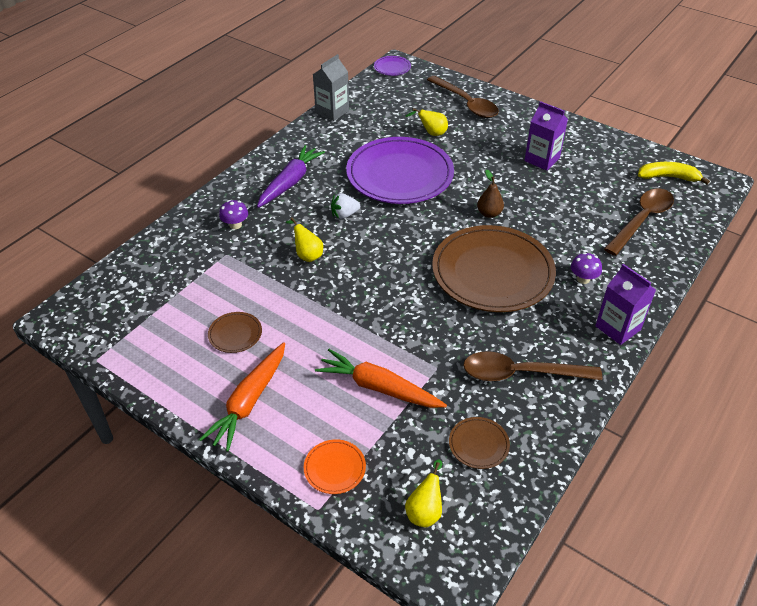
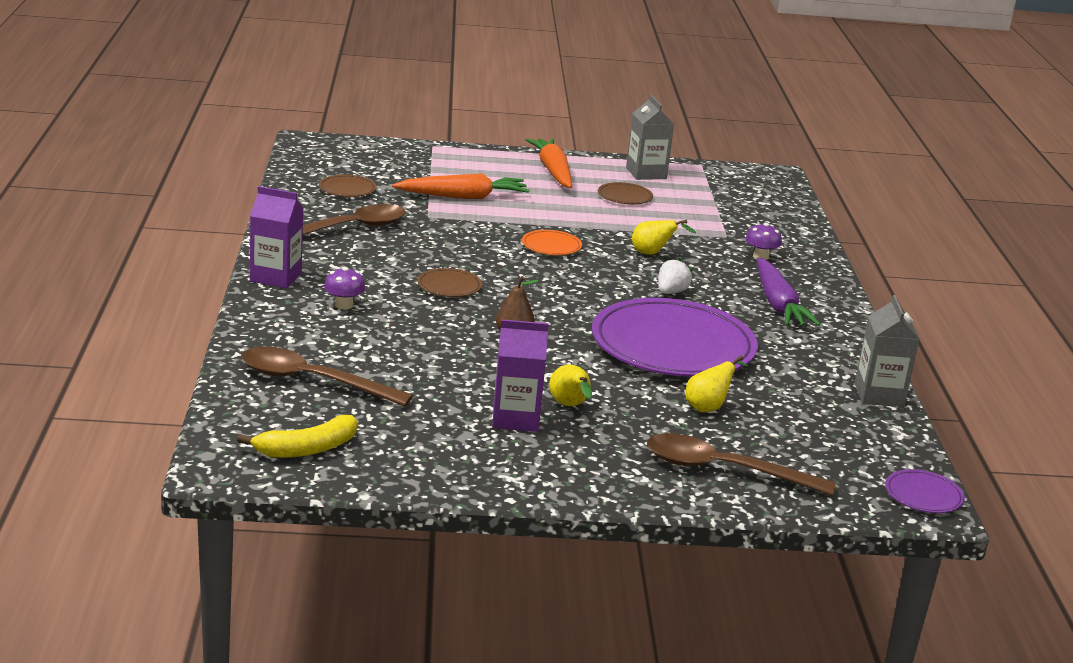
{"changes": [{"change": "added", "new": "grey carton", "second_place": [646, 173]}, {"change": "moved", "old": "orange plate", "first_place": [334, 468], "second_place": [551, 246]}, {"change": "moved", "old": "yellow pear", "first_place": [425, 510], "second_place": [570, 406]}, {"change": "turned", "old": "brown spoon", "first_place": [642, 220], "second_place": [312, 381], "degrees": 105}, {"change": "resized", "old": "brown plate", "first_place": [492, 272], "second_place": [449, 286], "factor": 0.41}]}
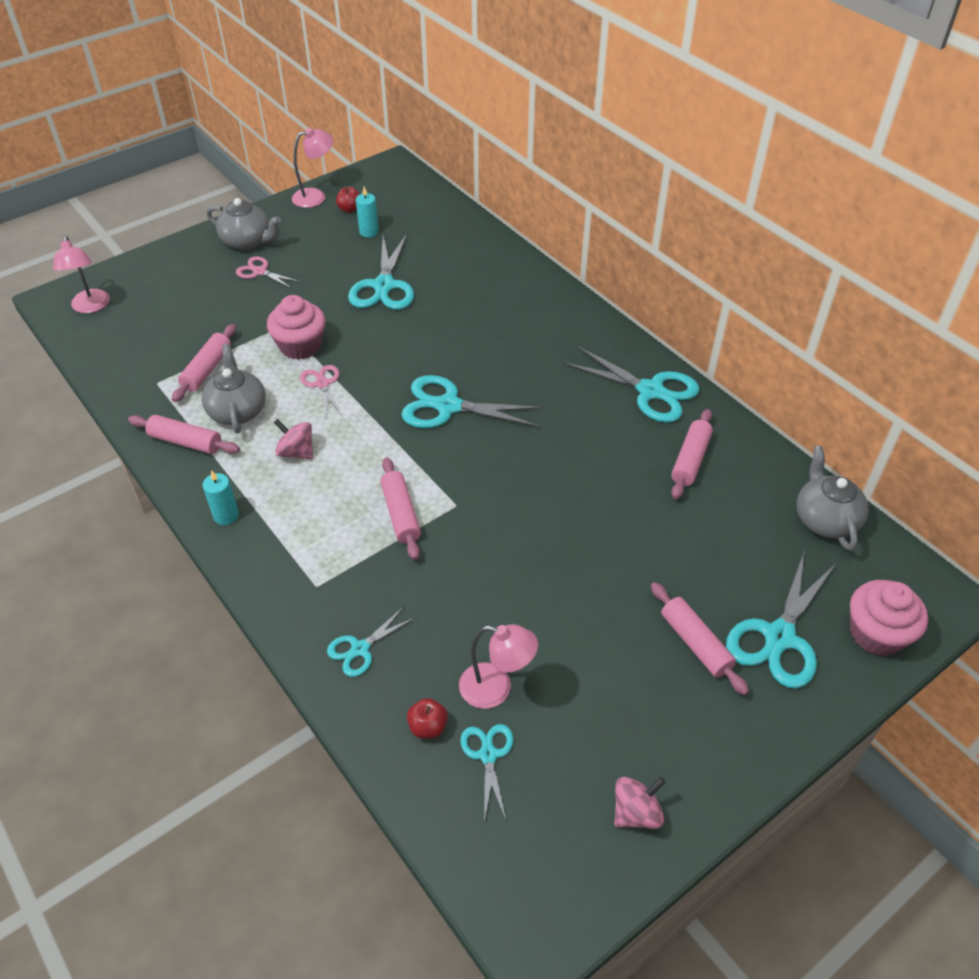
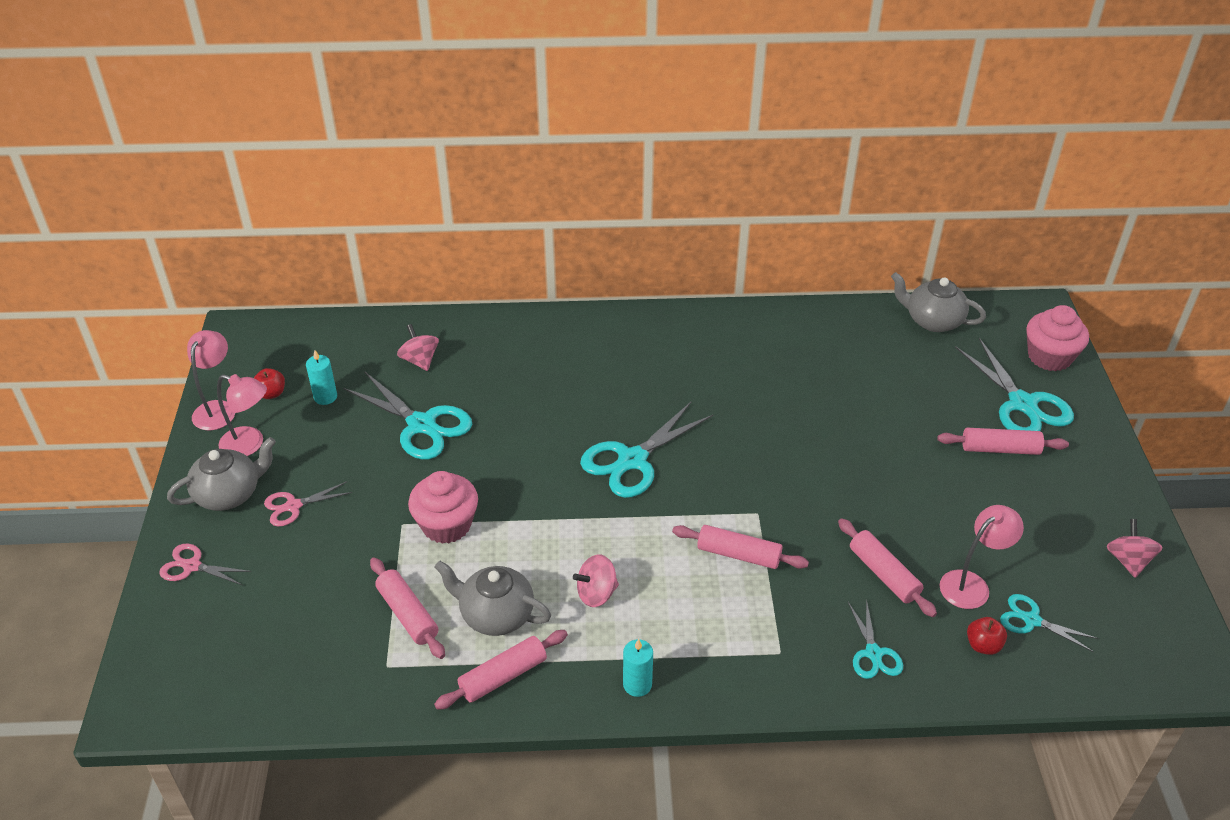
{"changes": [{"change": "removed", "old": "turquoise scissors", "first_place": [650, 391]}, {"change": "added", "new": "pink spinning top", "second_place": [420, 360]}, {"change": "moved", "old": "pink lamp", "first_place": [91, 307], "second_place": [250, 445]}, {"change": "moved", "old": "pink scissors", "first_place": [322, 384], "second_place": [192, 566]}, {"change": "moved", "old": "pink rolling pin", "first_place": [690, 460], "second_place": [884, 574]}]}
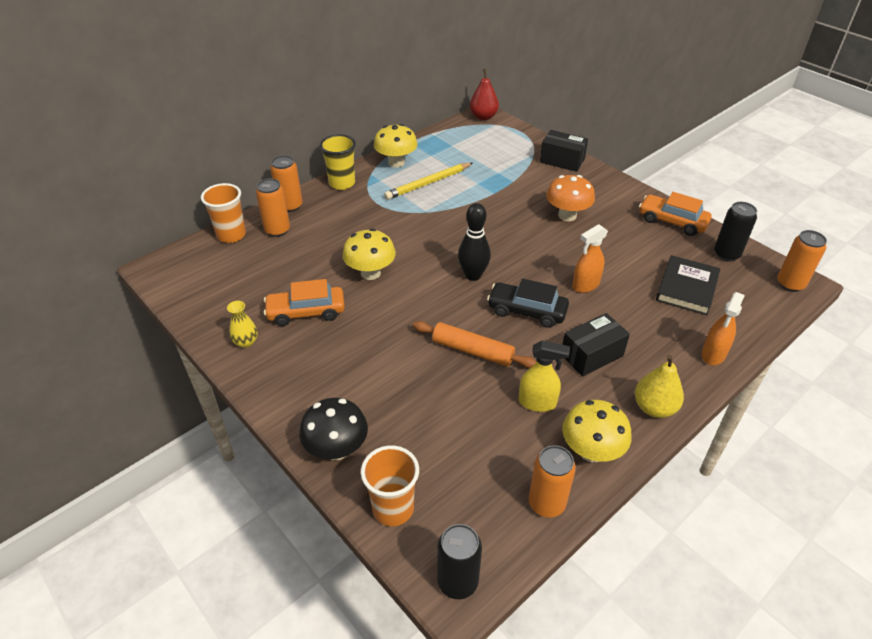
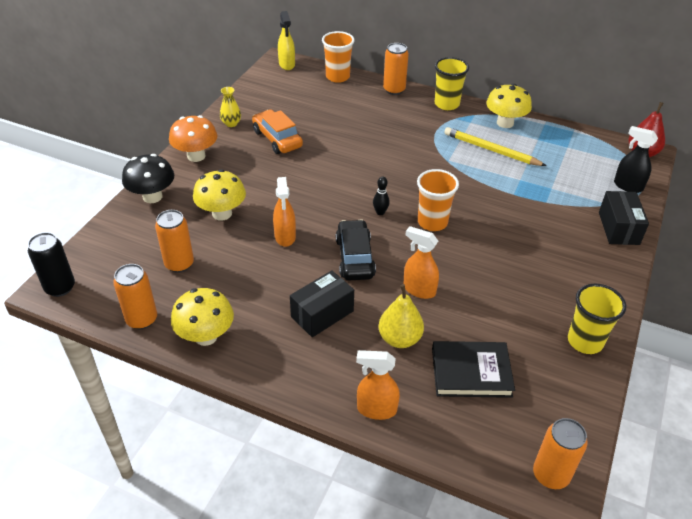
{"changes": [{"change": "removed", "old": "black can", "first_place": [726, 254]}, {"change": "added", "new": "black spray bottle", "second_place": [627, 186]}, {"change": "moved", "old": "orange can", "first_place": [277, 230], "second_place": [179, 264]}, {"change": "moved", "old": "yellow mushroom", "first_place": [370, 273], "second_place": [222, 213]}, {"change": "moved", "old": "orange cup", "first_place": [393, 508], "second_place": [432, 222]}, {"change": "moved", "old": "yellow spray bottle", "first_place": [537, 403], "second_place": [287, 65]}, {"change": "moved", "old": "orange mushroom", "first_place": [567, 215], "second_place": [196, 156]}, {"change": "moved", "old": "yellow pear", "first_place": [654, 408], "second_place": [399, 339]}, {"change": "replaced", "old": "orange rolling pin", "new": "orange spray bottle", "first_place": [472, 351], "second_place": [285, 237]}, {"change": "replaced", "old": "orange car", "new": "yellow cup", "first_place": [672, 221], "second_place": [585, 341]}, {"change": "turned", "old": "black box", "first_place": [592, 355], "second_place": [322, 314], "degrees": -75}, {"change": "resized", "old": "black bowling pin", "first_place": [473, 275], "second_place": [380, 212], "factor": 0.53}]}
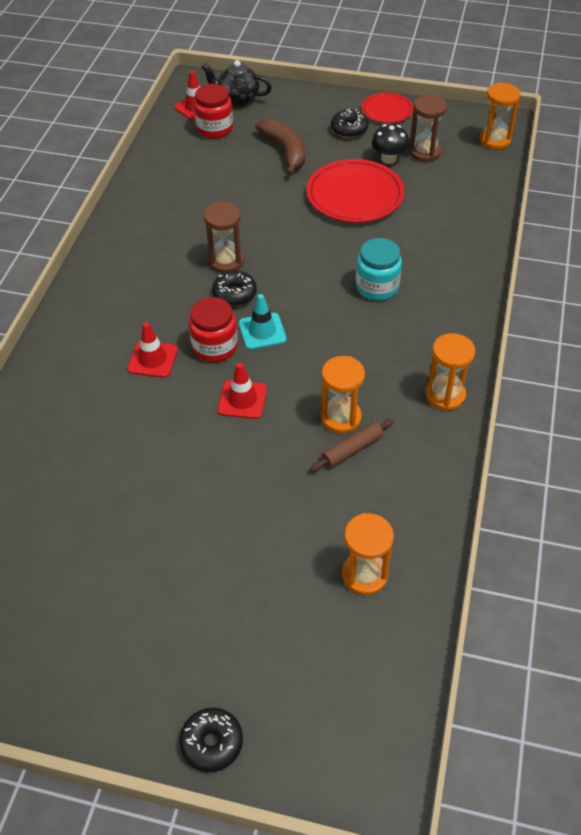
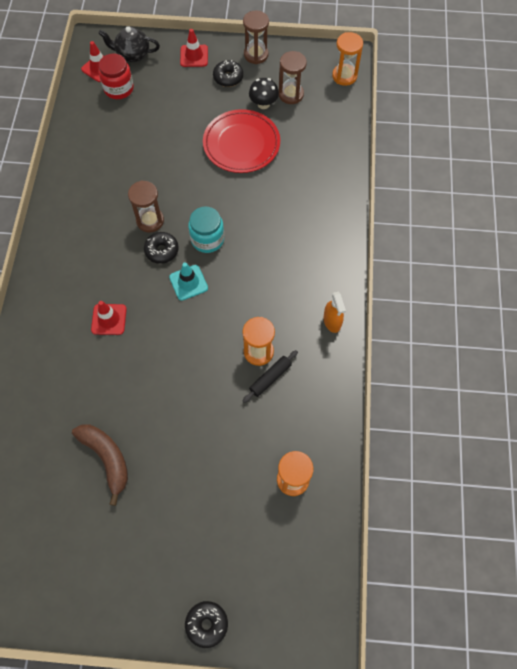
{"changes": [{"change": "removed", "old": "red jar", "first_place": [215, 347]}, {"change": "moved", "old": "red traffic cone", "first_place": [242, 399], "second_place": [194, 56]}, {"change": "moved", "old": "brown banana", "first_place": [285, 151], "second_place": [107, 458]}, {"change": "moved", "old": "turquoise jar", "first_place": [377, 287], "second_place": [207, 239]}, {"change": "replaced", "old": "red plate", "new": "brown hourglass", "first_place": [387, 111], "second_place": [256, 55]}, {"change": "replaced", "old": "orange hourglass", "new": "orange spray bottle", "first_place": [445, 395], "second_place": [332, 321]}, {"change": "recoloured", "old": "brown rolling pin", "new": "black rolling pin", "first_place": [352, 449], "second_place": [270, 378]}]}
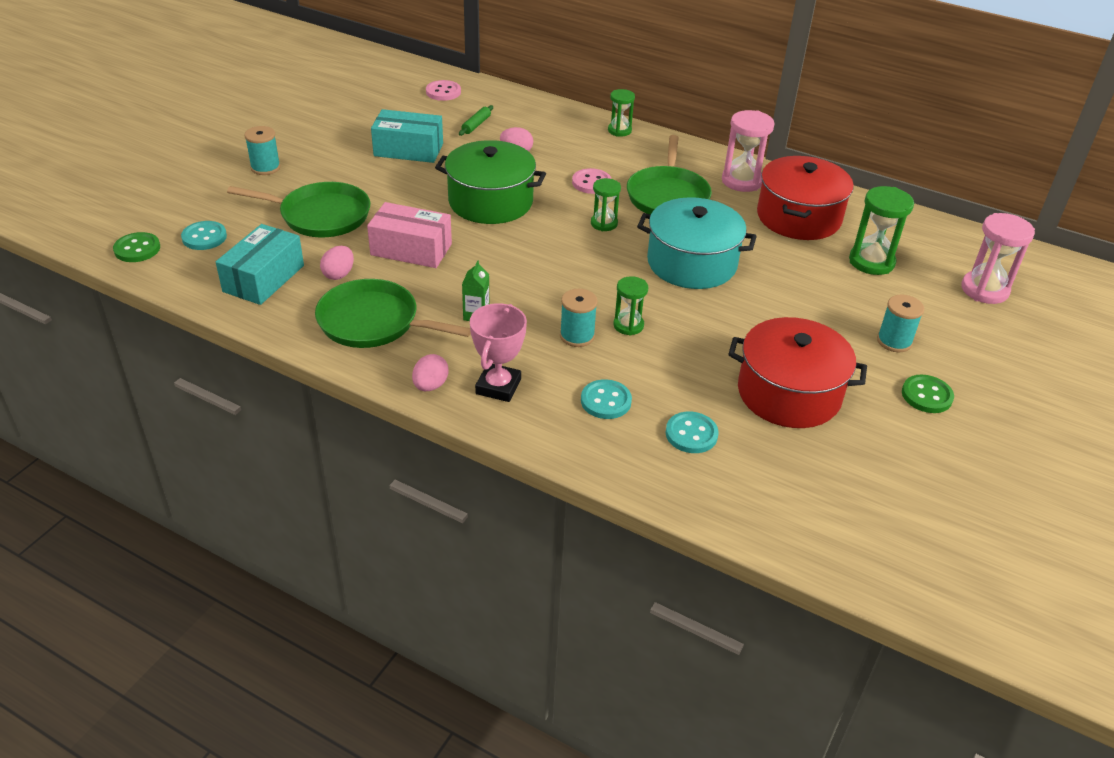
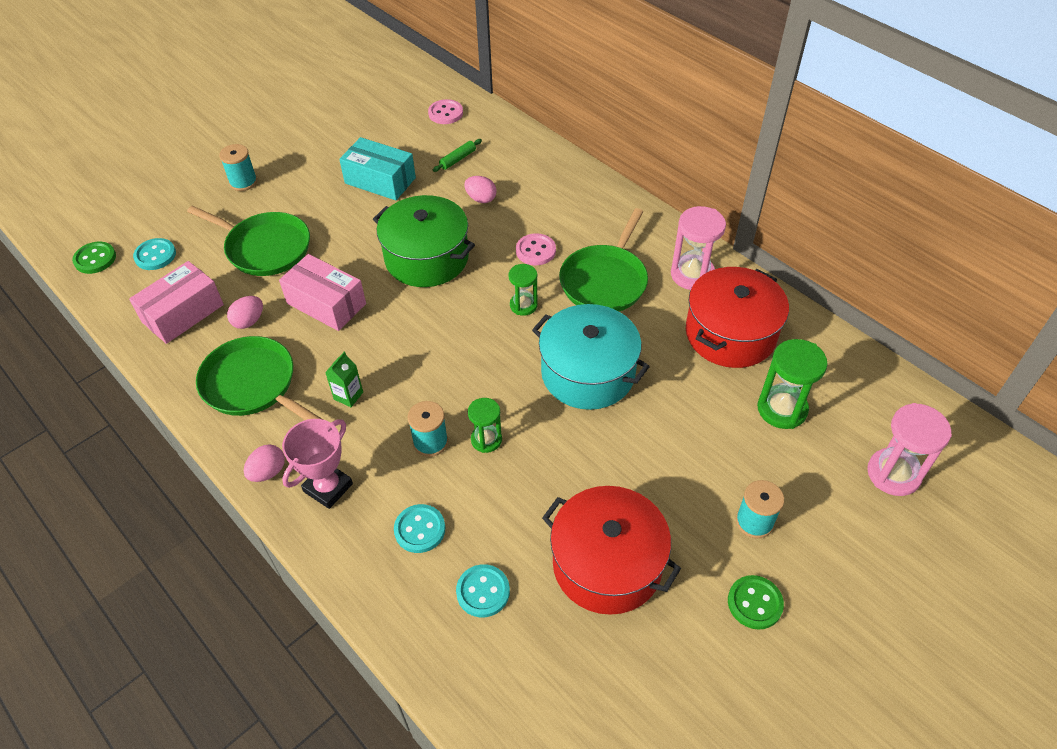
{"changes": [{"change": "removed", "old": "green hourglass", "first_place": [619, 130]}, {"change": "recoloured", "old": "turquoise box", "new": "pink box", "first_place": [263, 278], "second_place": [183, 313]}]}
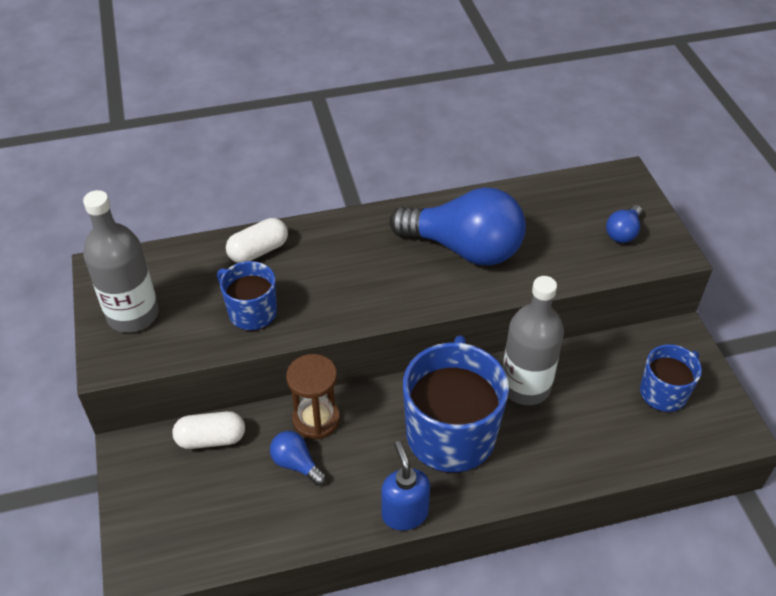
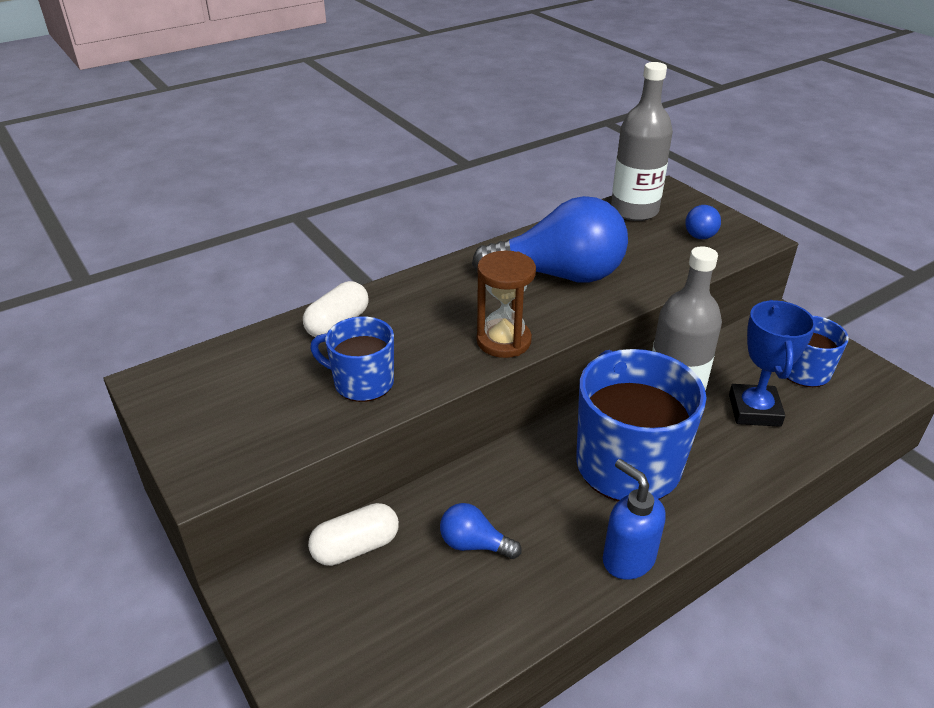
{"changes": [{"change": "added", "new": "blue trophy", "second_place": [754, 410]}, {"change": "moved", "old": "grey bottle", "first_place": [133, 315], "second_place": [634, 211]}, {"change": "moved", "old": "brown hourglass", "first_place": [316, 419], "second_place": [503, 341]}]}
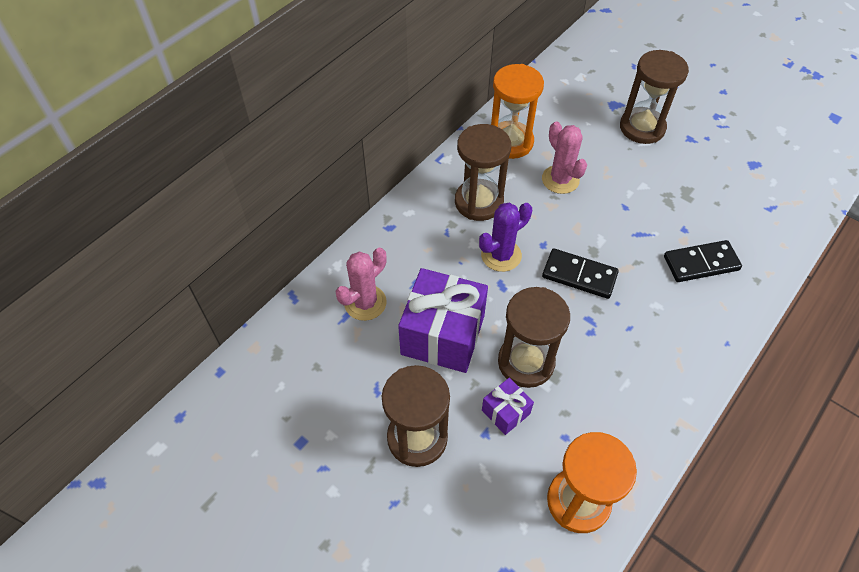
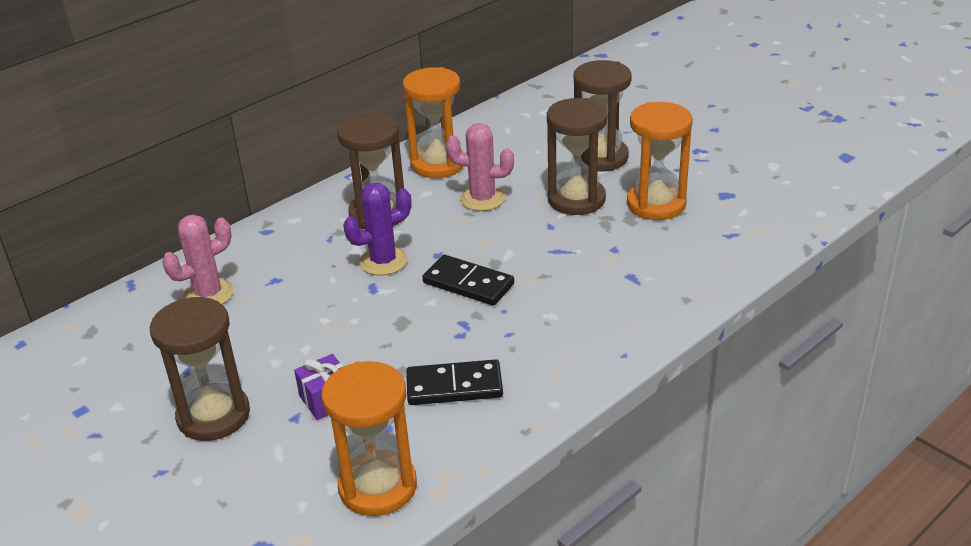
{"changes": [{"change": "removed", "old": "purple gift", "first_place": [442, 335]}, {"change": "added", "new": "orange hourglass", "second_place": [656, 204]}, {"change": "moved", "old": "brown hourglass", "first_place": [526, 362], "second_place": [576, 199]}, {"change": "moved", "old": "black domino", "first_place": [701, 263], "second_place": [454, 386]}, {"change": "turned", "old": "pink cactus", "first_place": [560, 180], "second_place": [482, 199], "degrees": -60}]}
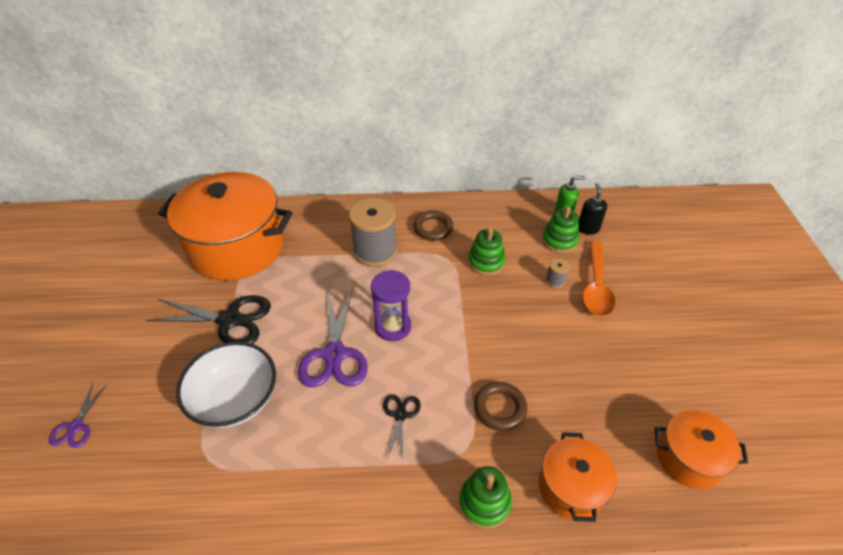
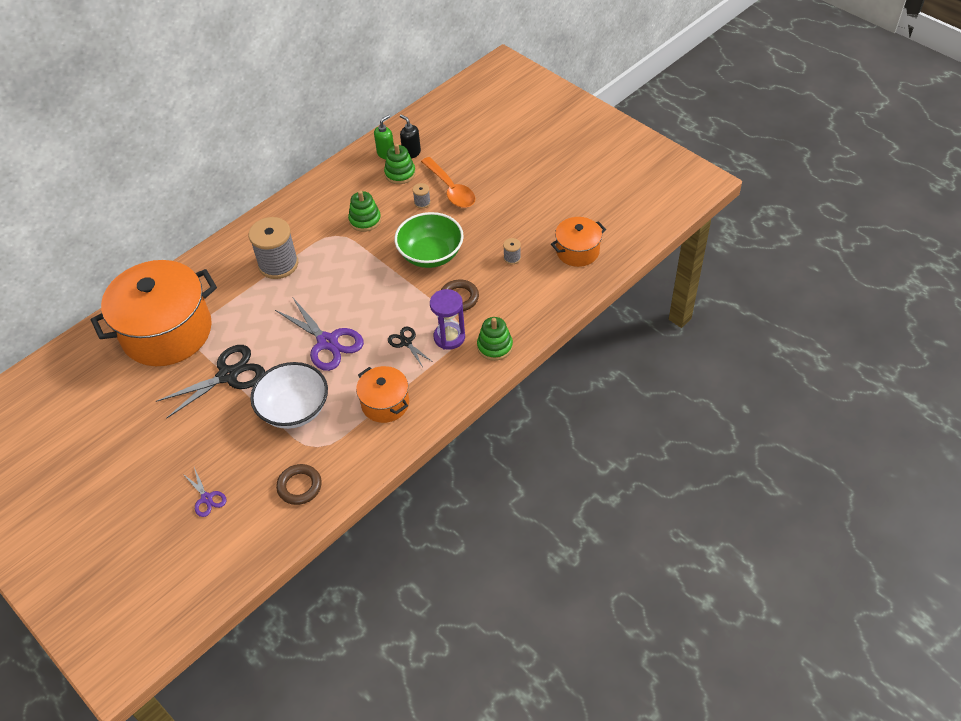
{"changes": [{"change": "added", "new": "green bowl", "second_place": [430, 254]}, {"change": "added", "new": "grey spool", "second_place": [512, 258]}, {"change": "moved", "old": "purple hourglass", "first_place": [393, 327], "second_place": [449, 337]}, {"change": "moved", "old": "brown ring", "first_place": [433, 228], "second_place": [299, 486]}, {"change": "moved", "old": "orange pot", "first_place": [571, 487], "second_place": [385, 403]}]}
